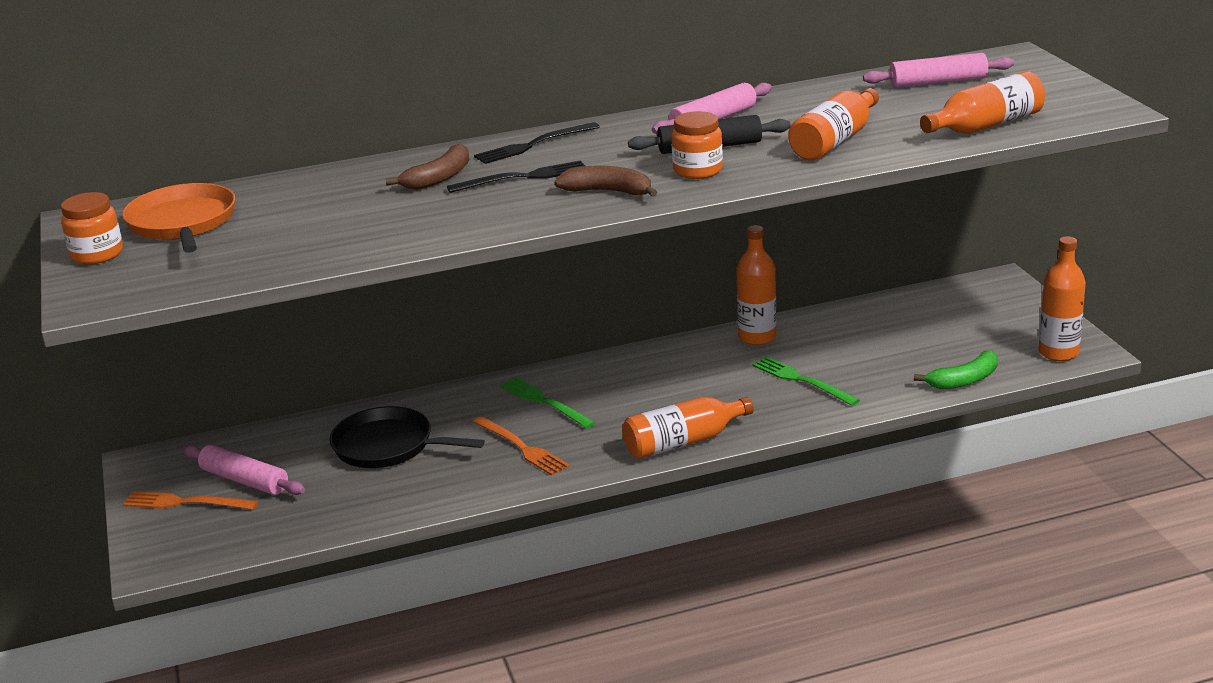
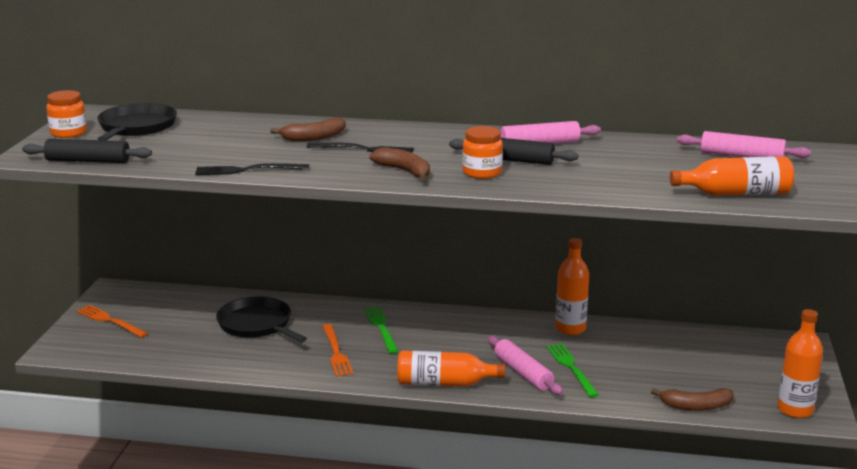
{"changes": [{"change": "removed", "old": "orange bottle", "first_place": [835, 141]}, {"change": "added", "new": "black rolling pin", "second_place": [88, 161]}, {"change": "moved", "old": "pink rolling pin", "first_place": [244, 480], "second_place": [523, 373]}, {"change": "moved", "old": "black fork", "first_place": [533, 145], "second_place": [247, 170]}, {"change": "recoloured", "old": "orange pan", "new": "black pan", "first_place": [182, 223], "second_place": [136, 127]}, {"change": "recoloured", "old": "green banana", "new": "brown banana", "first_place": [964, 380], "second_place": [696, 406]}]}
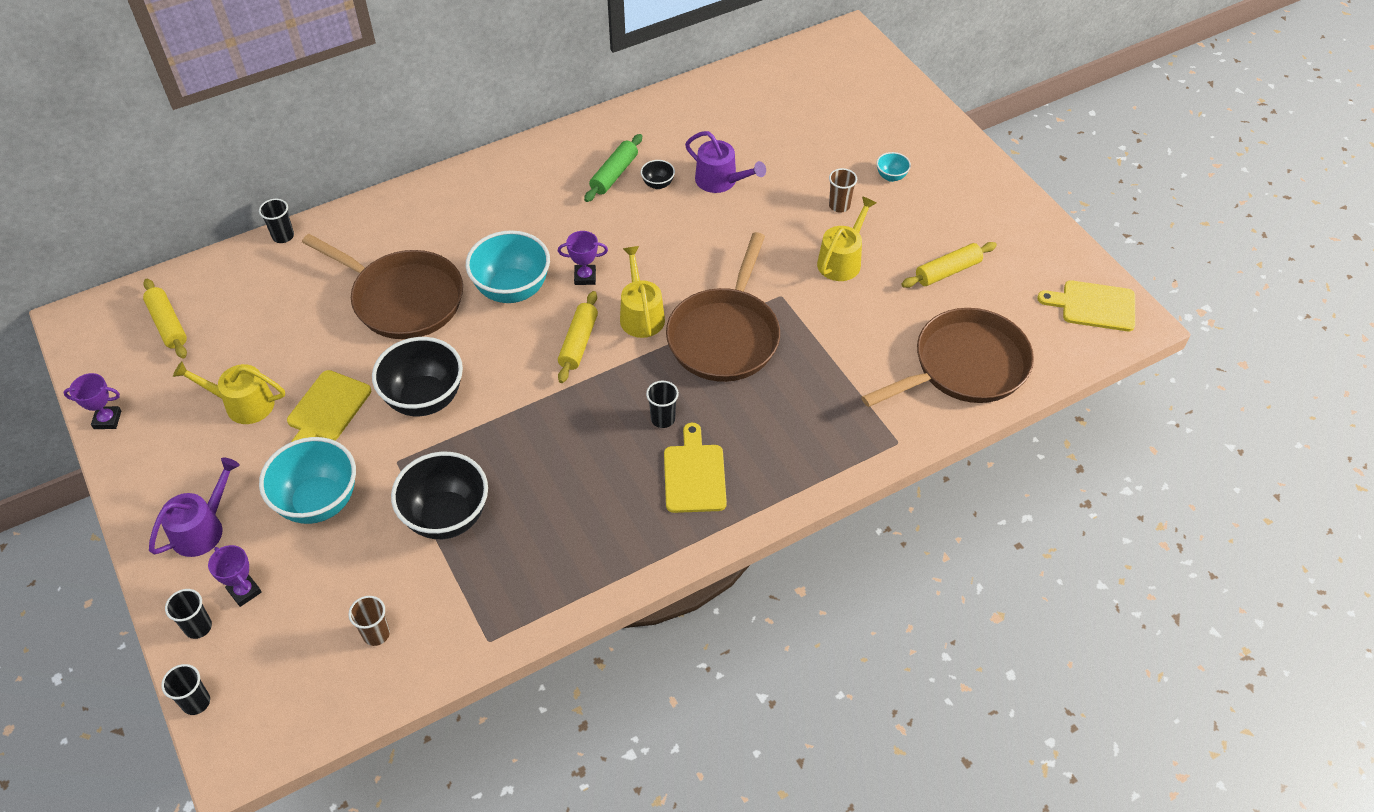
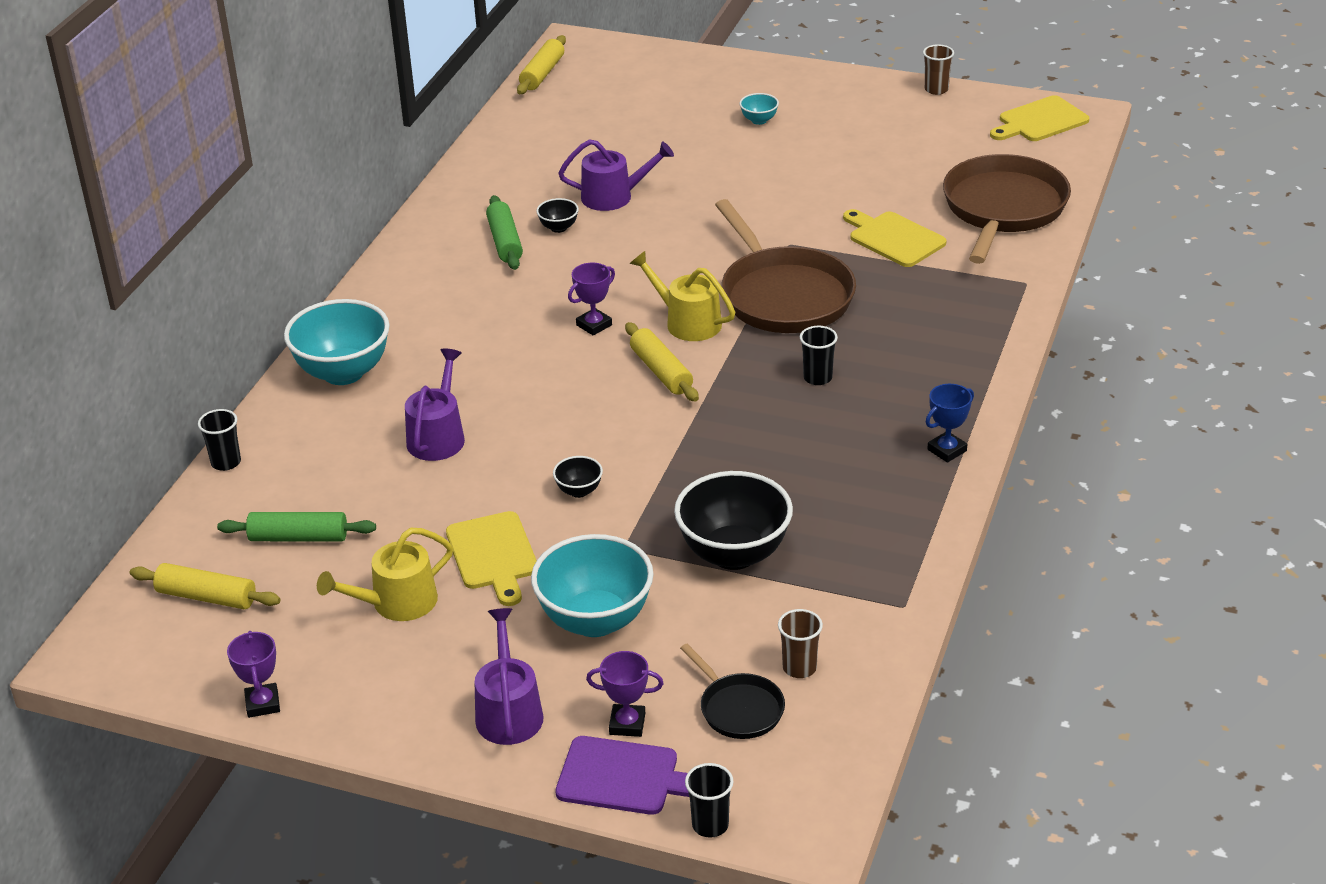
{"changes": [{"change": "removed", "old": "yellow watering can", "first_place": [842, 260]}, {"change": "added", "new": "green rolling pin", "second_place": [298, 537]}, {"change": "added", "new": "black pan", "second_place": [738, 708]}, {"change": "added", "new": "blue trophy", "second_place": [947, 450]}, {"change": "moved", "old": "turquoise bowl", "first_place": [512, 290], "second_place": [343, 372]}, {"change": "moved", "old": "yellow cutting board", "first_place": [694, 474], "second_place": [894, 238]}, {"change": "moved", "old": "brown cup", "first_place": [839, 205], "second_place": [936, 89]}, {"change": "moved", "old": "yellow rolling pin", "first_place": [948, 271], "second_place": [542, 74]}, {"change": "replaced", "old": "black cup", "new": "purple cutting board", "first_place": [198, 627], "second_place": [623, 777]}, {"change": "replaced", "old": "brown pan", "new": "purple watering can", "first_place": [403, 299], "second_place": [438, 436]}, {"change": "turned", "old": "purple trophy", "first_place": [107, 420], "second_place": [263, 704], "degrees": -60}, {"change": "resized", "old": "black bowl", "first_place": [424, 399], "second_place": [579, 491], "factor": 0.44}]}
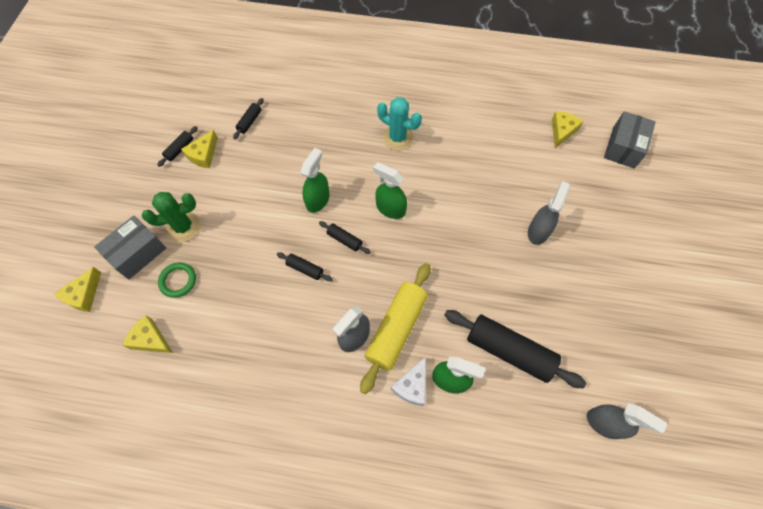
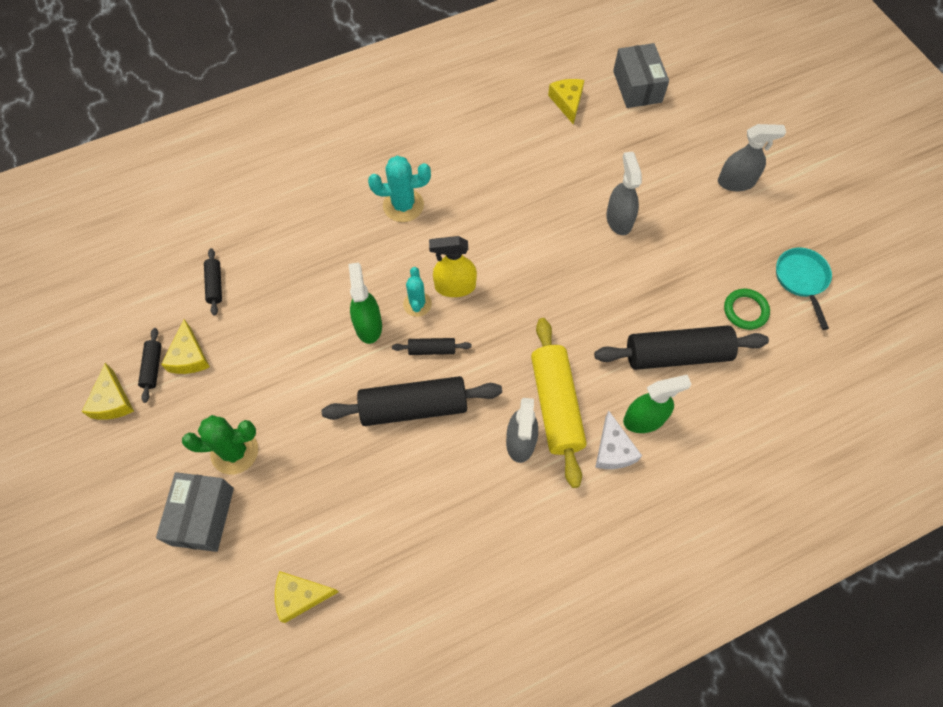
{"changes": [{"change": "added", "new": "turquoise cactus", "second_place": [417, 304]}, {"change": "added", "new": "turquoise pan", "second_place": [801, 279]}, {"change": "moved", "old": "yellow cheese", "first_place": [84, 295], "second_place": [112, 401]}, {"change": "moved", "old": "green ring", "first_place": [178, 281], "second_place": [745, 310]}, {"change": "moved", "old": "grey spray bottle", "first_place": [604, 423], "second_place": [736, 182]}, {"change": "recoloured", "old": "green spray bottle", "new": "yellow spray bottle", "first_place": [390, 208], "second_place": [455, 286]}, {"change": "turned", "old": "green cactus", "first_place": [183, 227], "second_place": [234, 451], "degrees": 45}, {"change": "resized", "old": "black rolling pin", "first_place": [305, 269], "second_place": [413, 407], "factor": 2.17}]}
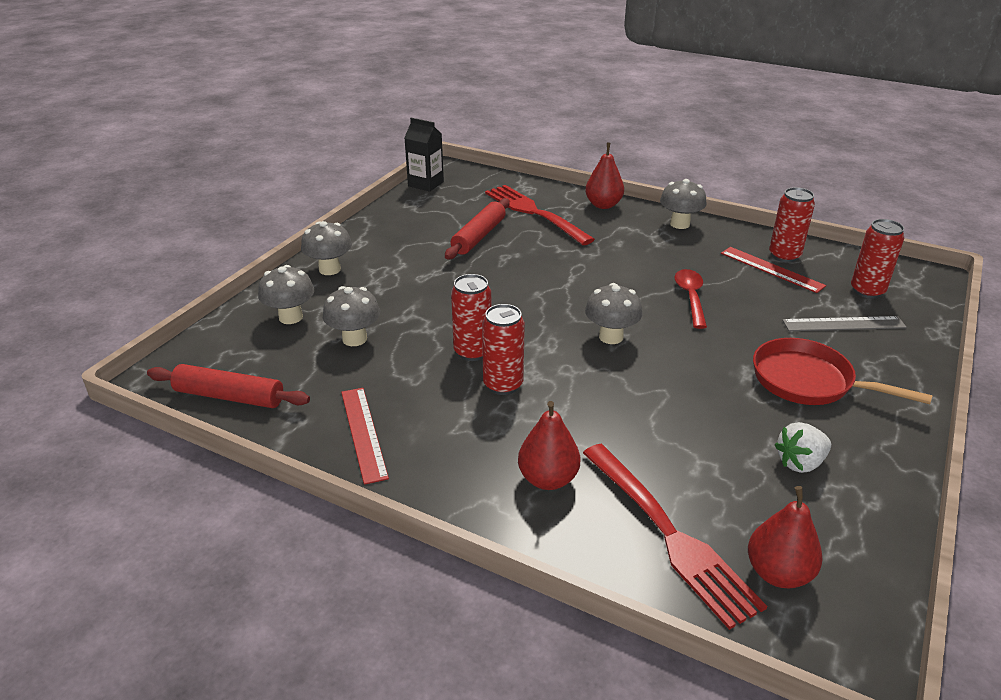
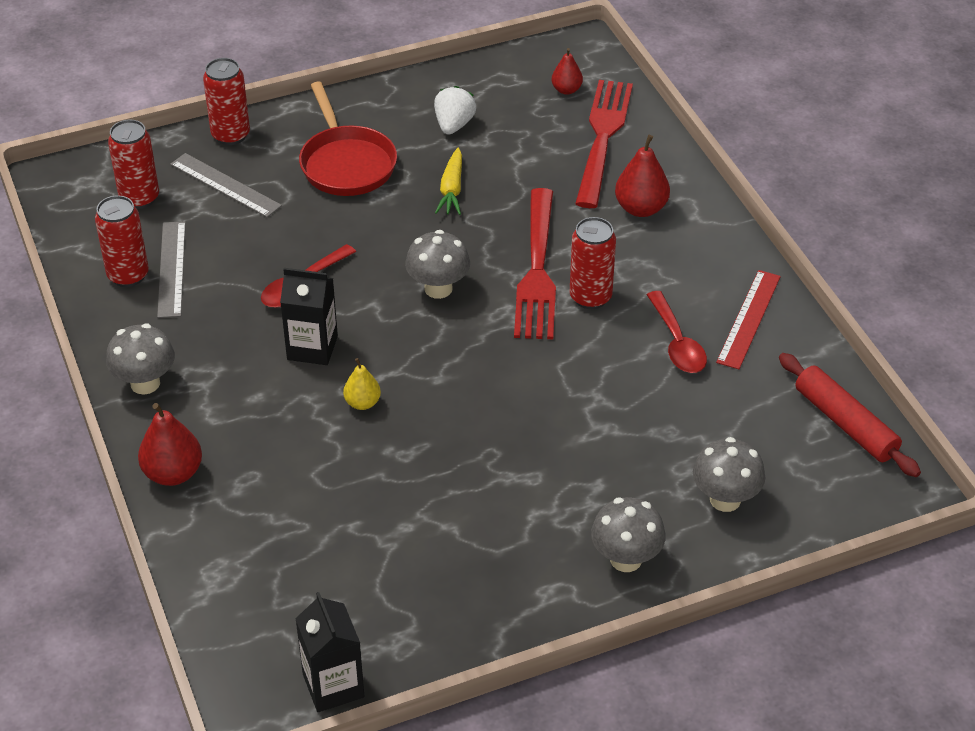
{"changes": [{"change": "removed", "old": "grey mushroom", "first_place": [354, 339]}, {"change": "removed", "old": "red rolling pin", "first_place": [478, 236]}, {"change": "added", "new": "black carton", "second_place": [312, 348]}, {"change": "added", "new": "yellow pear", "second_place": [362, 403]}, {"change": "added", "new": "yellow carrot", "second_place": [451, 190]}, {"change": "added", "new": "red spoon", "second_place": [677, 343]}, {"change": "moved", "old": "red can", "first_place": [472, 352], "second_place": [230, 135]}, {"change": "moved", "old": "red fork", "first_place": [534, 213], "second_place": [537, 270]}, {"change": "recoloured", "old": "red ruler", "new": "grey ruler", "first_place": [771, 269], "second_place": [171, 269]}, {"change": "turned", "old": "white strawberry", "first_place": [800, 463], "second_place": [454, 125], "degrees": -90}, {"change": "resized", "old": "red pear", "first_place": [778, 573], "second_place": [566, 90], "factor": 0.62}]}
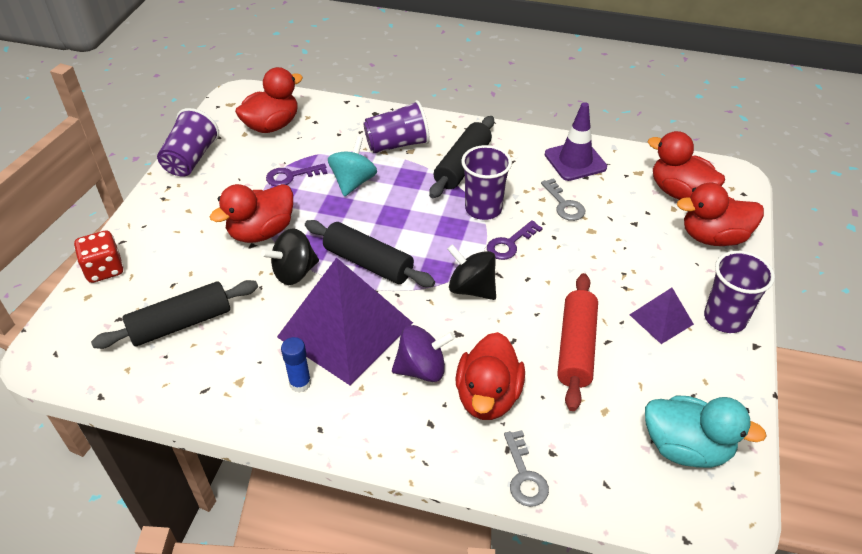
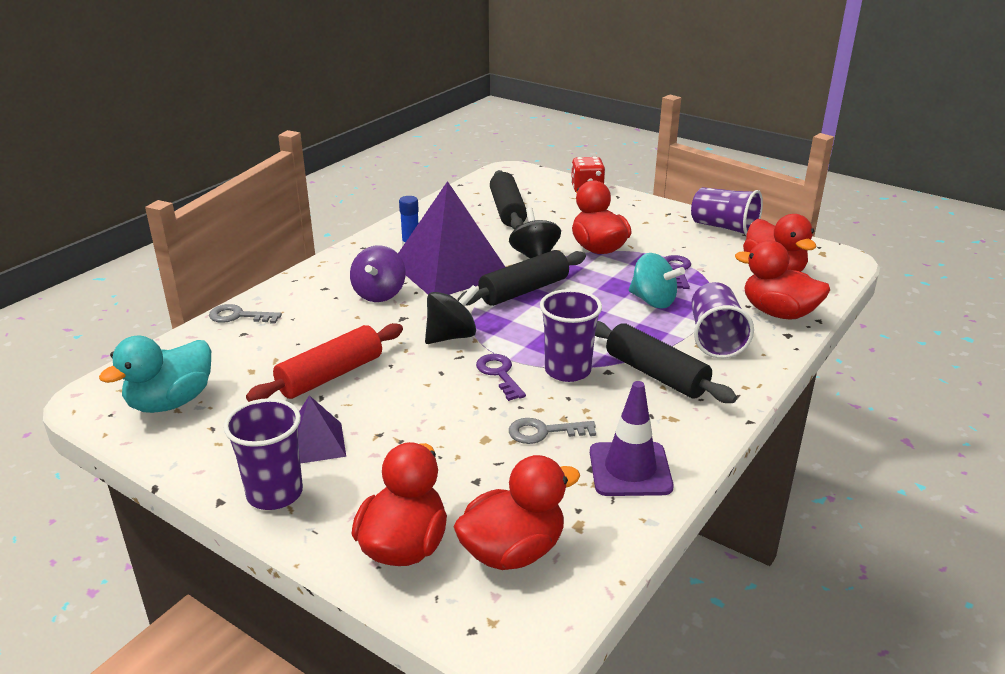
{"changes": [{"change": "moved", "old": "red duck", "first_place": [488, 396], "second_place": [778, 313]}, {"change": "turned", "old": "red rolling pin", "first_place": [576, 348], "second_place": [330, 375], "degrees": -75}]}
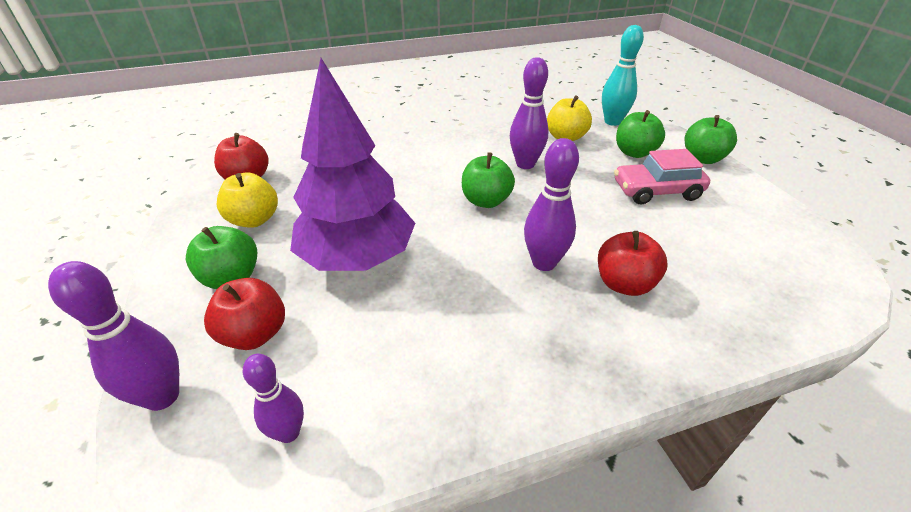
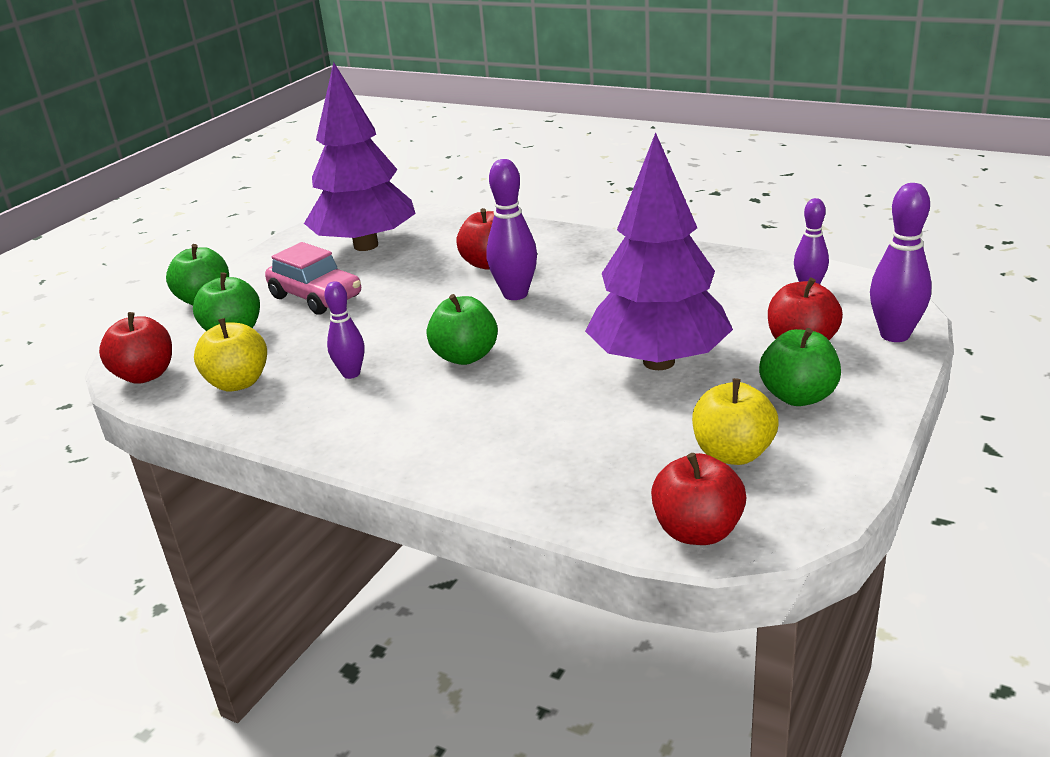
{"changes": [{"change": "added", "new": "purple tree", "second_place": [366, 245]}, {"change": "replaced", "old": "turquoise bowling pin", "new": "red apple", "first_place": [612, 122], "second_place": [145, 375]}, {"change": "resized", "old": "purple bowling pin", "first_place": [525, 164], "second_place": [351, 374], "factor": 0.65}]}
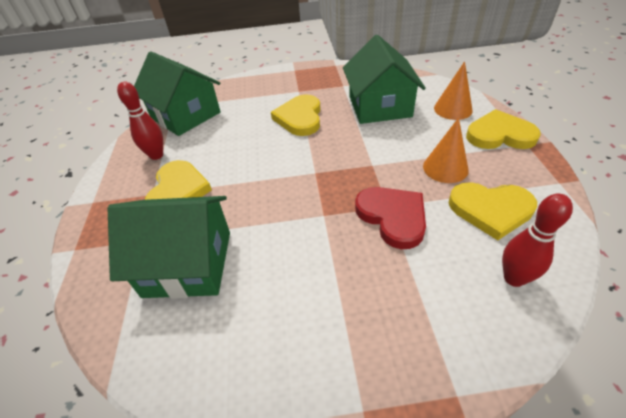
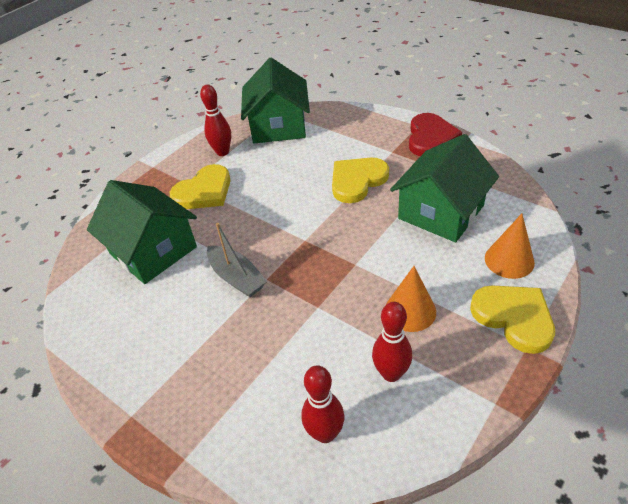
{"changes": [{"change": "added", "new": "grey boat", "second_place": [237, 278]}, {"change": "moved", "old": "red heart", "first_place": [392, 217], "second_place": [430, 138]}, {"change": "replaced", "old": "yellow heart", "new": "red bowling pin", "first_place": [490, 210], "second_place": [391, 373]}]}
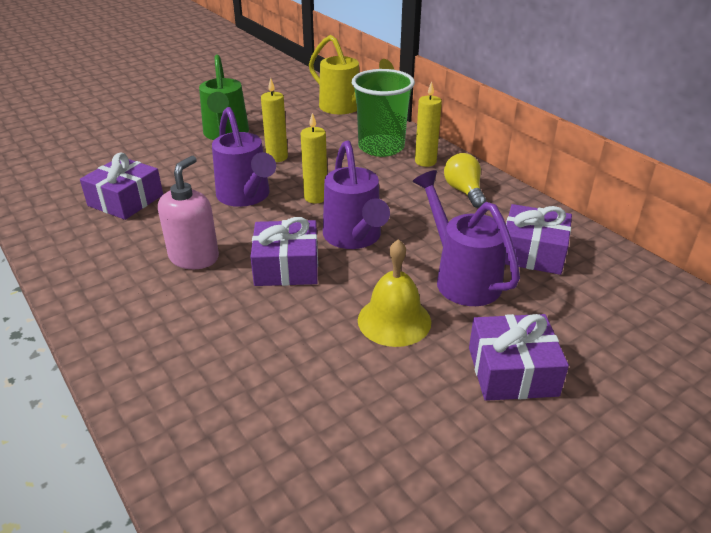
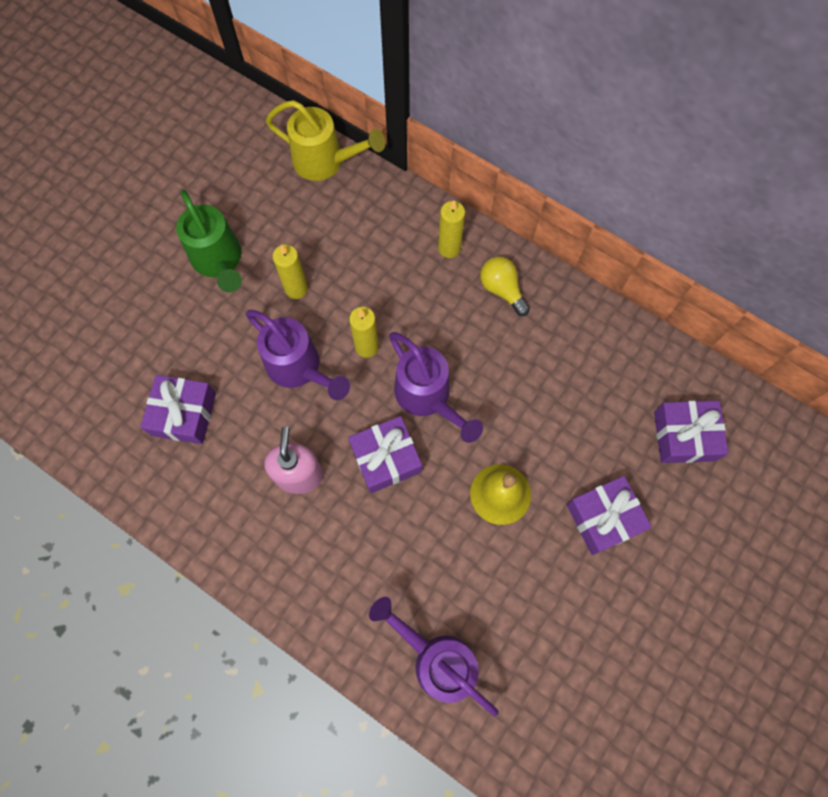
{"changes": [{"change": "removed", "old": "green cup", "first_place": [381, 147]}, {"change": "moved", "old": "purple watering can", "first_place": [462, 278], "second_place": [437, 659]}, {"change": "moved", "old": "purple gift", "first_place": [532, 252], "second_place": [684, 436]}]}
